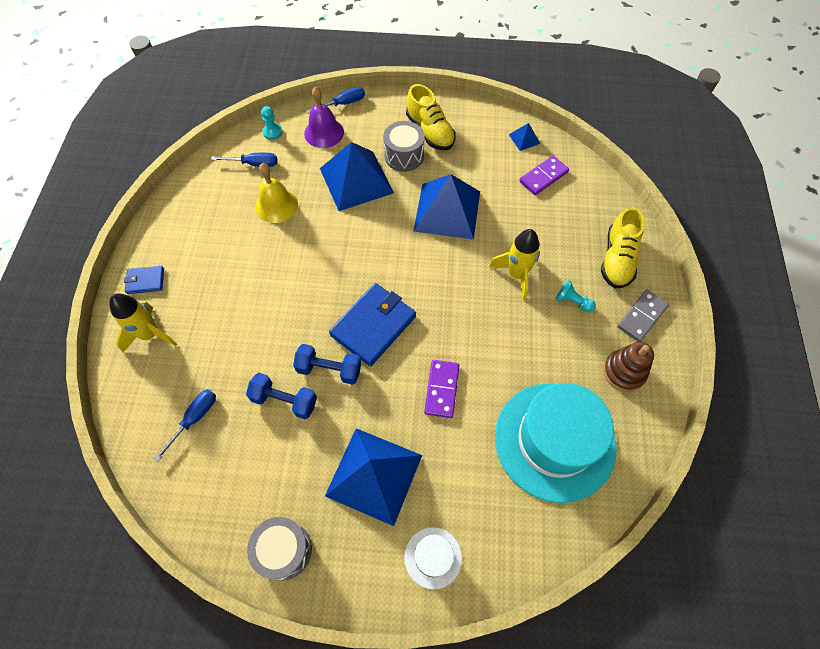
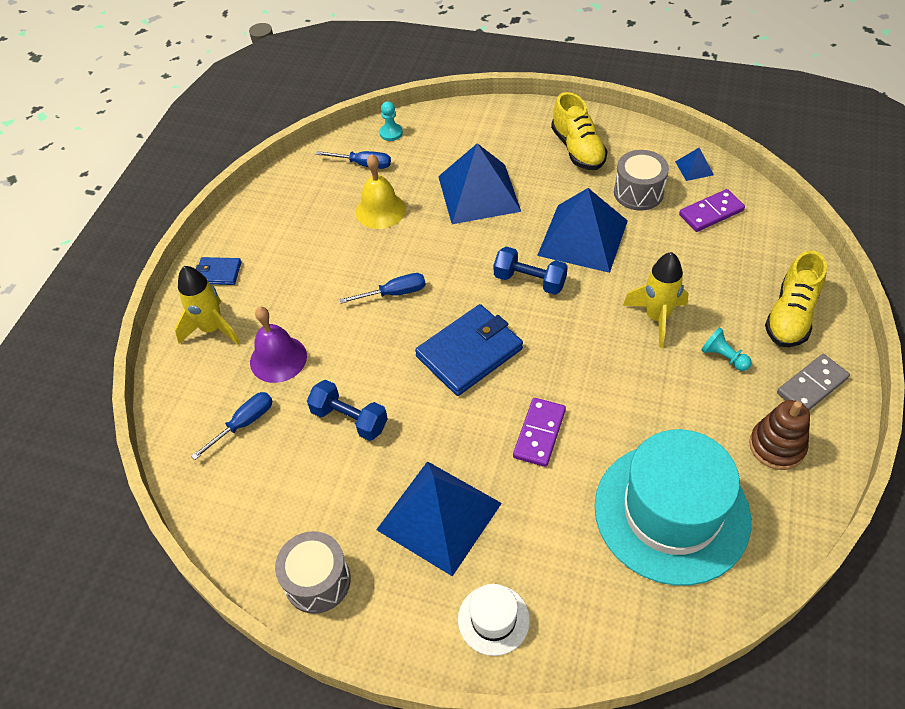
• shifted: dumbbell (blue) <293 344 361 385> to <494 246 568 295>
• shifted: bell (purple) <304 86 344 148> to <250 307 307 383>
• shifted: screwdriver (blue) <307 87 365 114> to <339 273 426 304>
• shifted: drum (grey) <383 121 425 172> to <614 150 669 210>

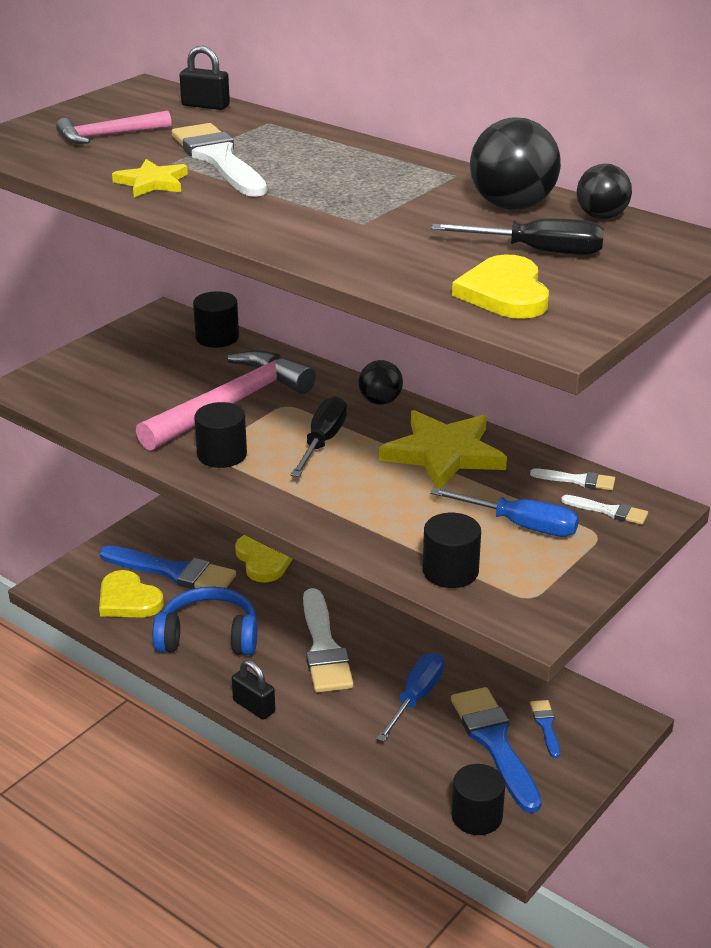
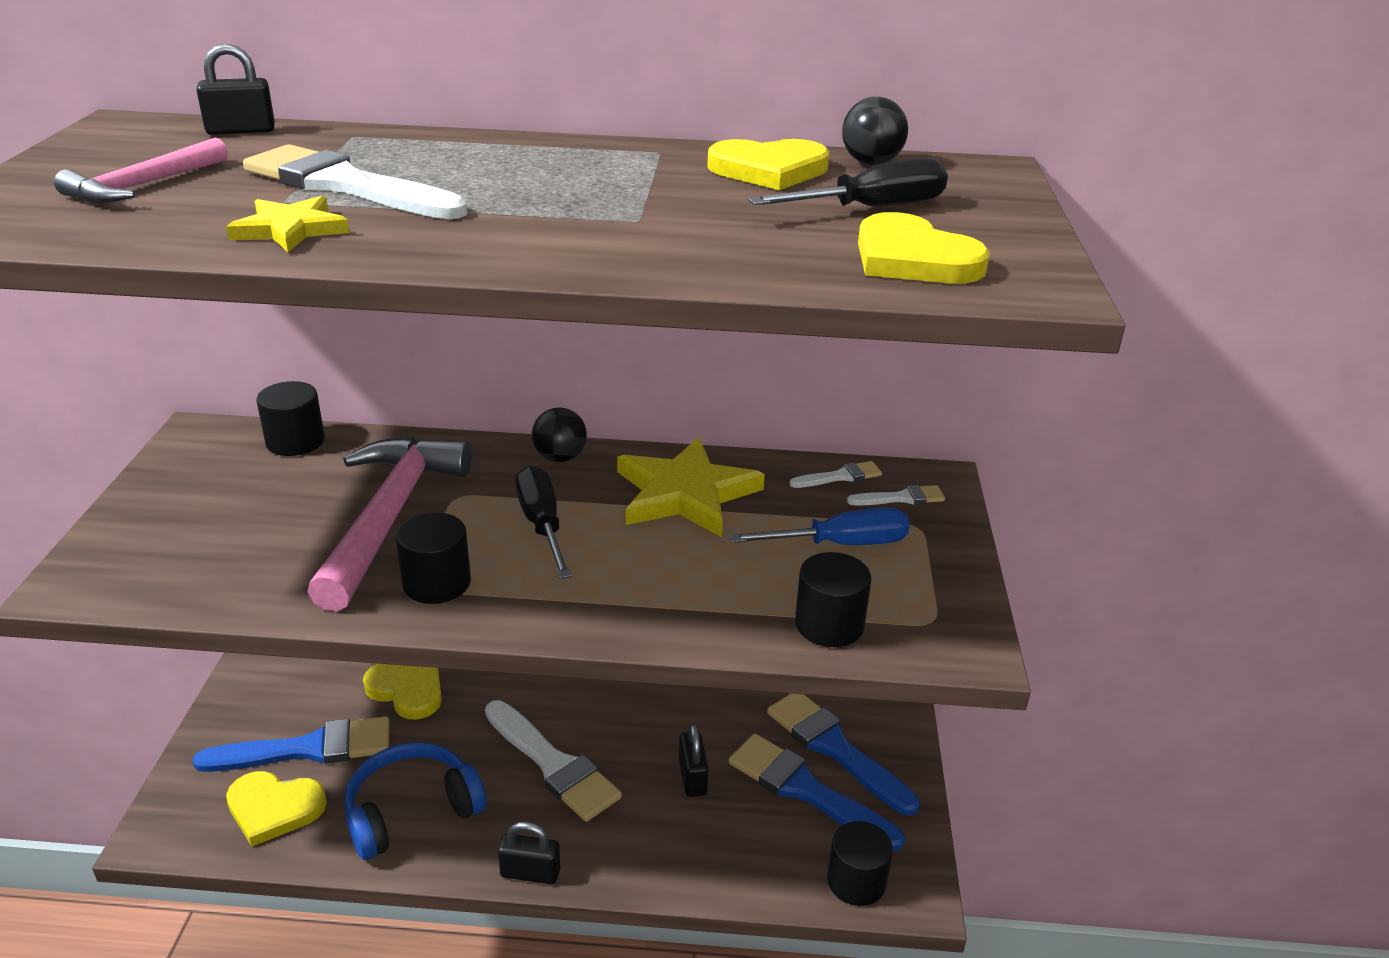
• swapped: screwdriver (blue) <376 653 444 742> to padlock (black) <679 723 708 797>
• swapped: ball (black) <470 117 561 210> to heart (yellow) <707 139 829 190>
• scaled: brush (blue) <530 700 560 758> = <767 694 919 816> x2.13

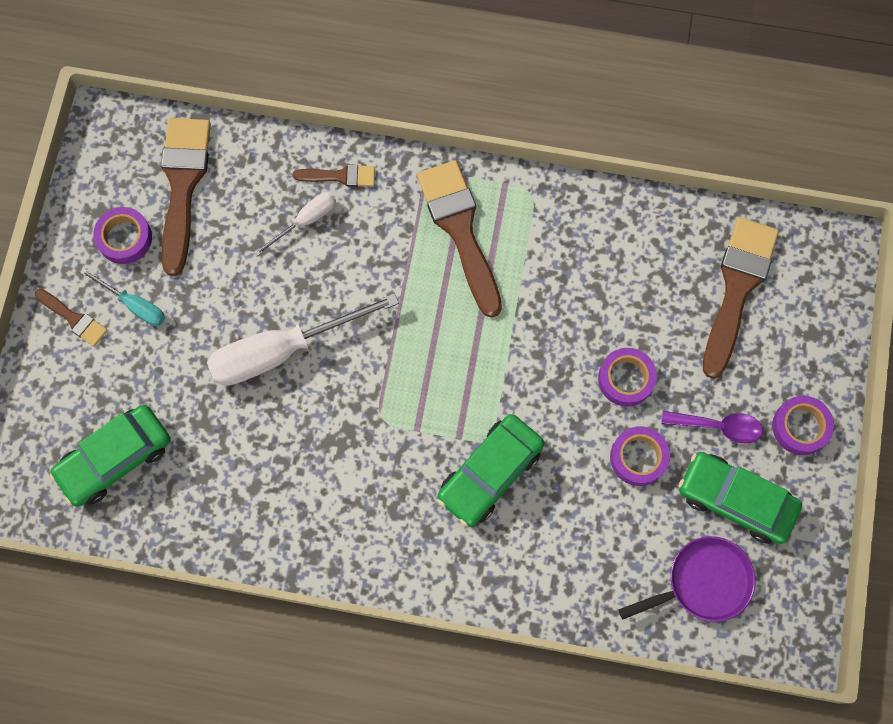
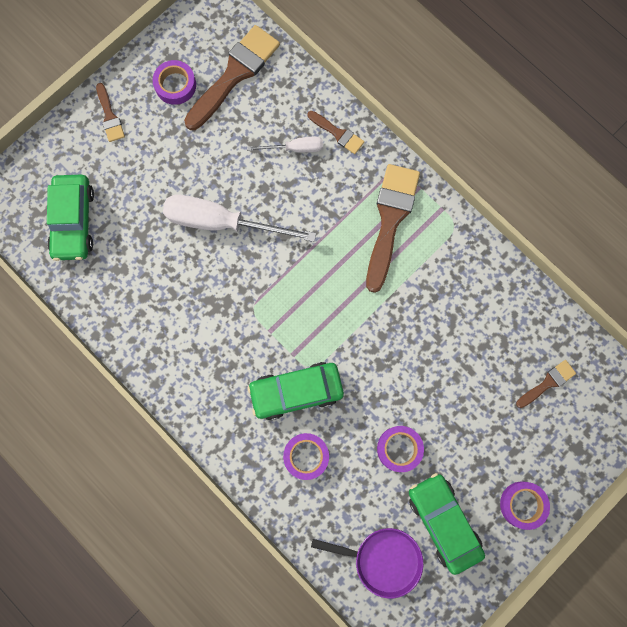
• gone: screwdriver (turquoise) <80 268 165 326>
• gone: spoon (purple) <661 411 763 443>
• shifted: tape (purple) <598 348 657 407> to <283 433 329 480>
• rotated: car (green) <50 405 170 507> = <47 175 94 261> 90 degrees counterclockwise
• scaled: brush (brown) <703 217 779 379> = <516 360 576 408> x0.50

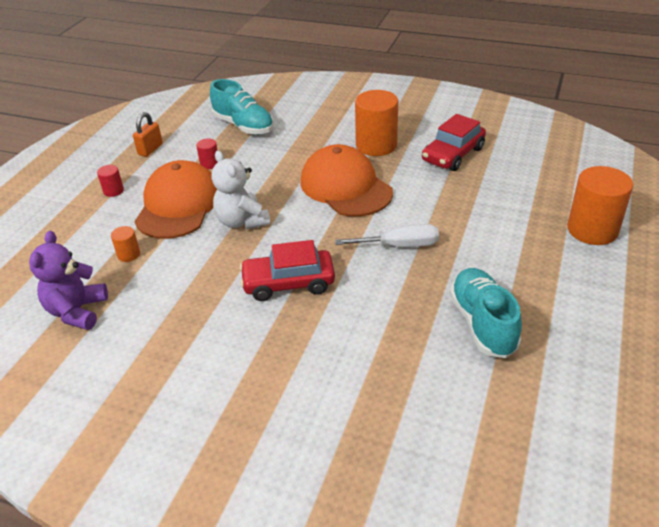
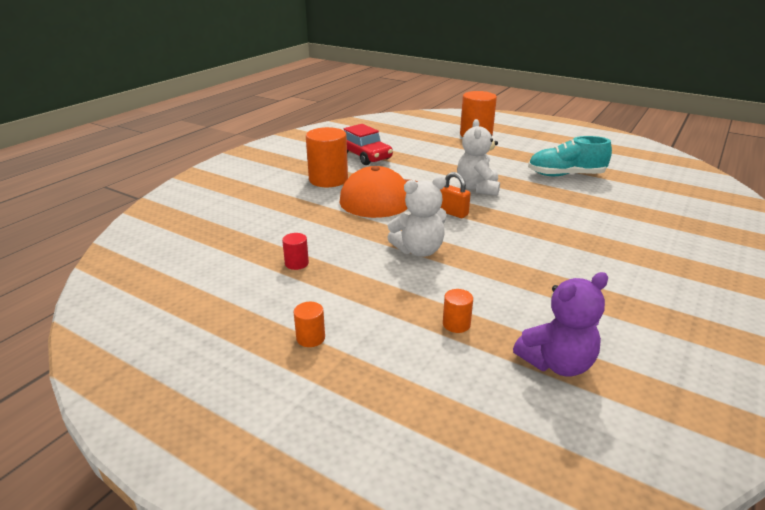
• gone: cap (orange) <134 160 217 239>
• gone: shoe (turquoise) <210 79 274 135>
• gone: car (red) <240 240 335 301>
• shifted: padlock (orange) <133 112 163 157> to <440 172 471 218>
• swapped: screwdriver (white) <335 224 439 247> to teddy bear (white) <457 119 500 196>
• repainted: cylinder (red) <97 165 124 197> to cylinder (orange) <294 302 325 347>
• rotated: teddy bear (purple) <29 231 108 330> = <513 272 608 377> 45 degrees counterclockwise

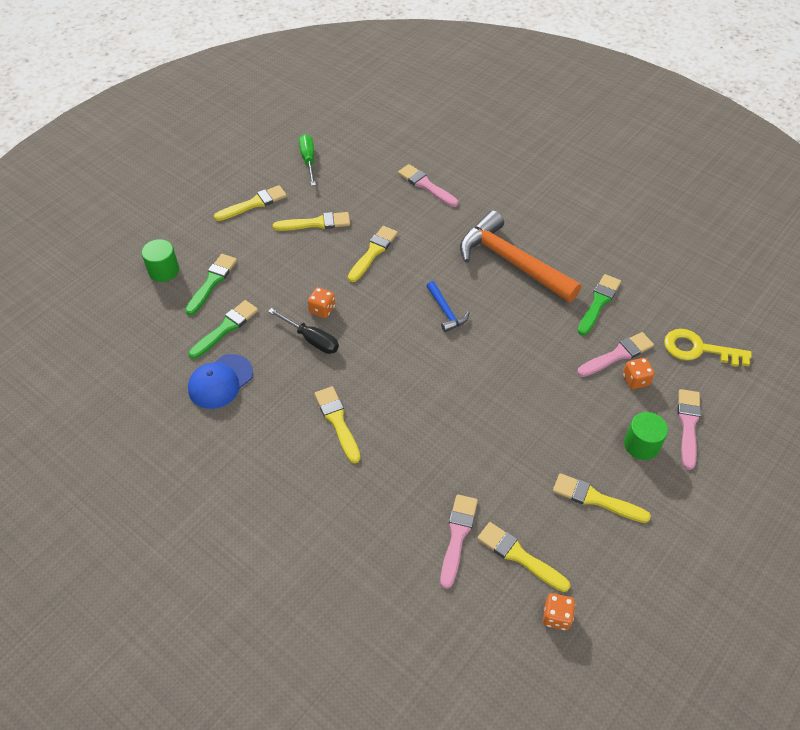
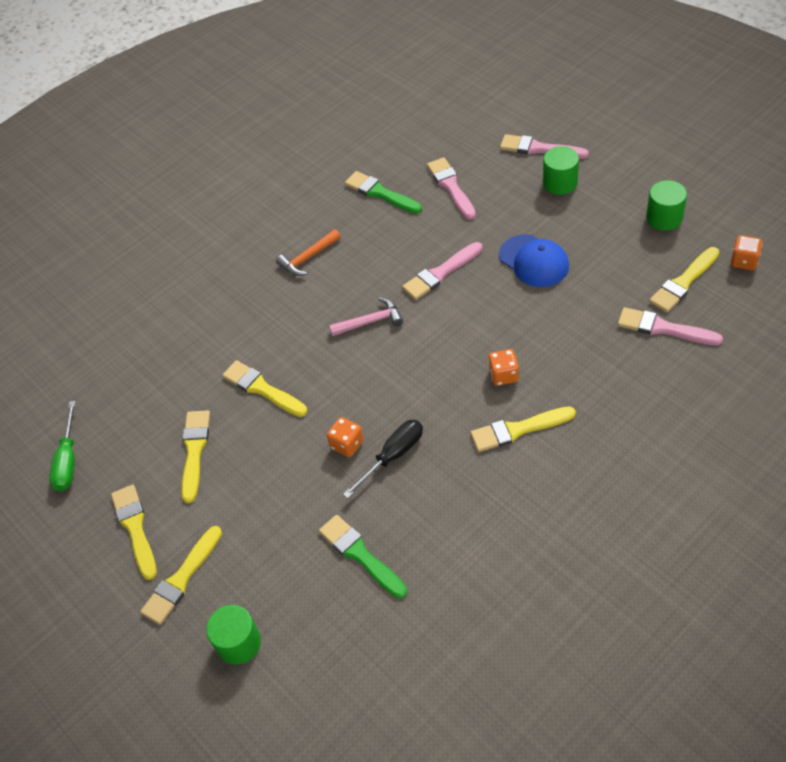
• gone: brush (green) <185 254 237 315>
• gone: key (yellow) <664 329 752 367>
• new: cylinder (green) <646 180 687 231>
• shifted: cap (blue) <188 354 253 409> to <499 234 569 287>
• shifted: brush (pink) <398 164 458 207> to <402 242 482 300>
• shifted: brush (yellow) <553 473 651 523> to <140 526 222 625>
• shifted: dice (orange) <623 358 655 389> to <488 349 519 386>
• repainted: hammer (blue) <427 281 469 332> to hammer (pink) <329 298 403 336>
• rotated: screwdriver (green) <299 134 316 186> = <49 401 76 491> 90 degrees counterclockwise
• scaled: hammer (orange) <460 210 581 302> = <276 229 341 276> x0.45

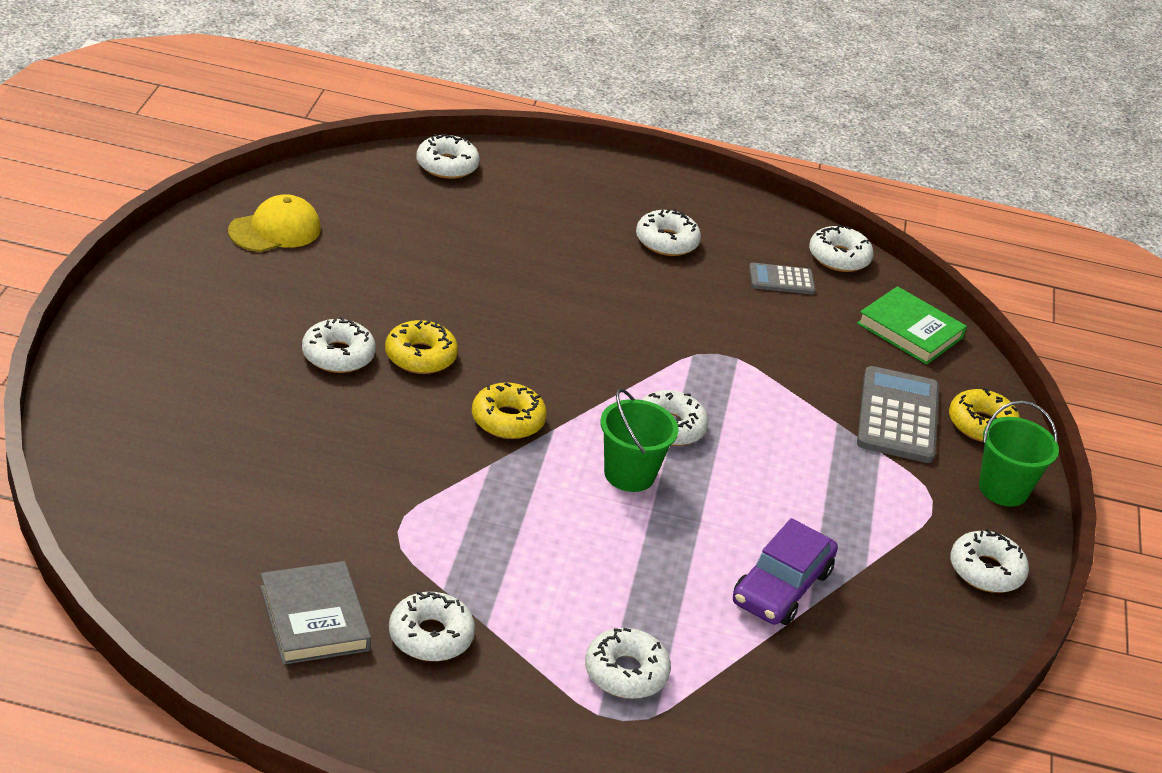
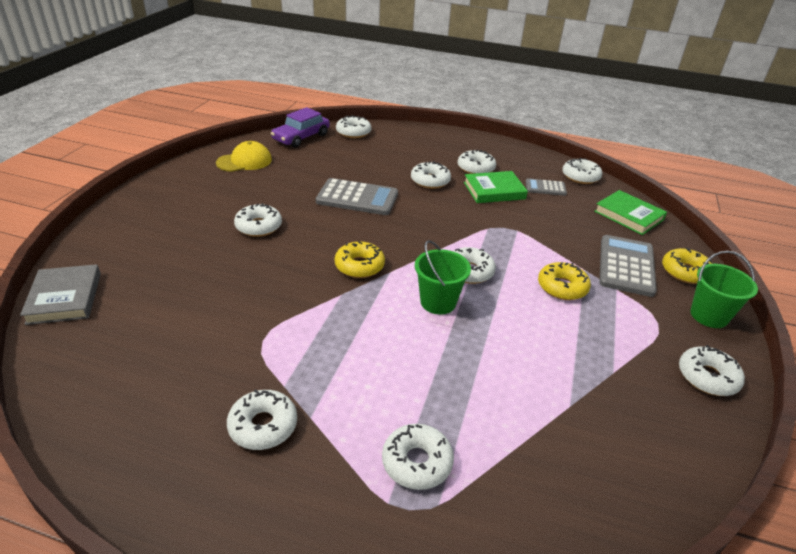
• new: calculator (grey) <316 178 398 215>
• new: donut (white) <411 161 451 189>
• new: book (green) <464 171 528 203>
• shifted: book (grey) <260 561 371 665> to <20 264 101 325>
• shifted: donut (yellow) <385 320 458 374> to <538 262 591 300>
• shifted: car (purple) <733 518 838 625> to <271 107 330 147>

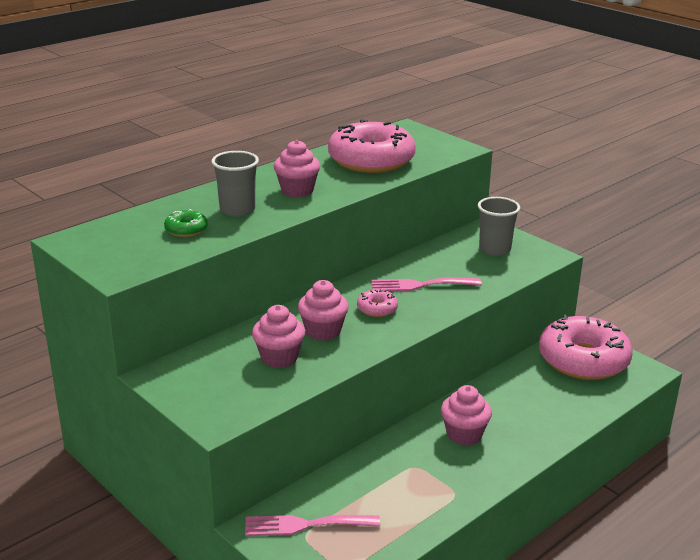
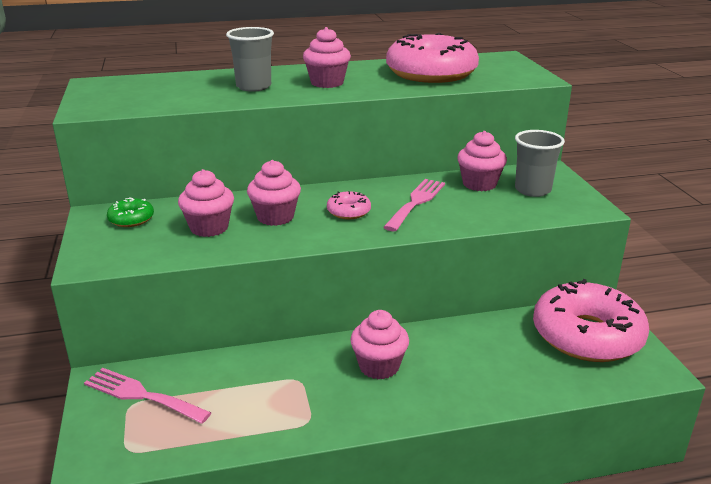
• new: cupcake (pink) <457 131 507 191>
• shifted: donut (green) <164 209 208 237> to <107 198 154 227>
• rotated: fork (pink) <371 277 482 291> = <383 179 445 231> 90 degrees clockwise

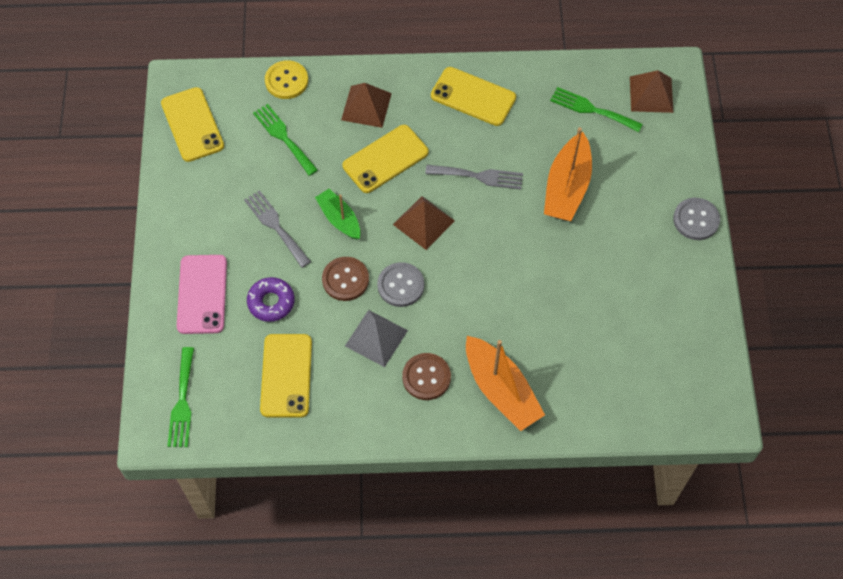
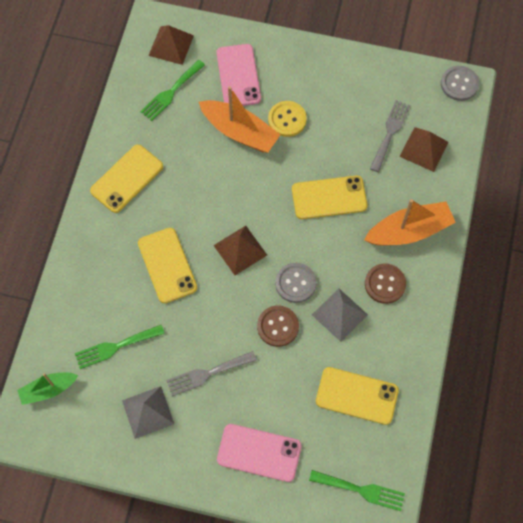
• gone: donut (purple) <247 277 295 322>
• new: pyramid (grey) <122 386 174 439>
• new: phone (pink) <216 44 261 106>
• shifted: phone (yellow) <161 87 224 162> to <292 176 367 219>
• shifted: button (yellow) <265 60 308 99> to <268 101 307 137>
• shifted: boat (green) <315 189 360 240> to <17 373 78 405>
• shifted: pyramid (brown) <341 83 392 128> to <399 127 449 172>
• shifted: fork (grey) <425 165 523 190> to <370 100 410 172>
• shifted: button (grey) <673 198 720 240> to <441 66 479 101>

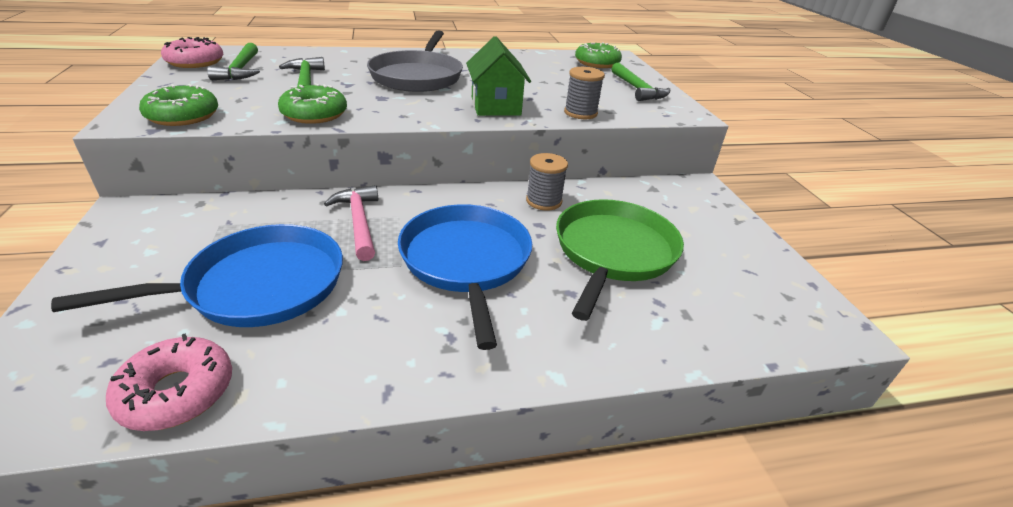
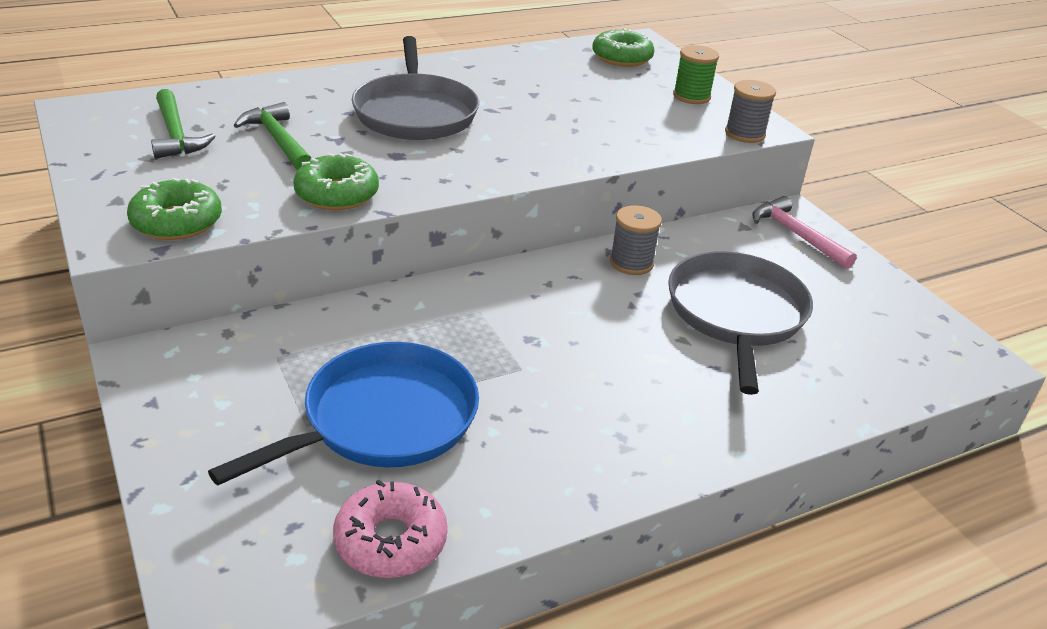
• gone: donut (pink) <161 37 223 68>
• gone: pan (blue) <398 204 532 350>
• gone: house (green) <466 36 531 116>
• shifted: hammer (pink) <324 185 378 261> to <752 196 857 269>
• shifted: spool (grey) <564 67 605 119> to <725 80 776 143>
• swapped: hammer (green) <611 63 670 101> to spool (green) <673 45 719 104>
• repainted: pan (green) <556 199 684 321> to pan (grey) <668 252 813 395>

